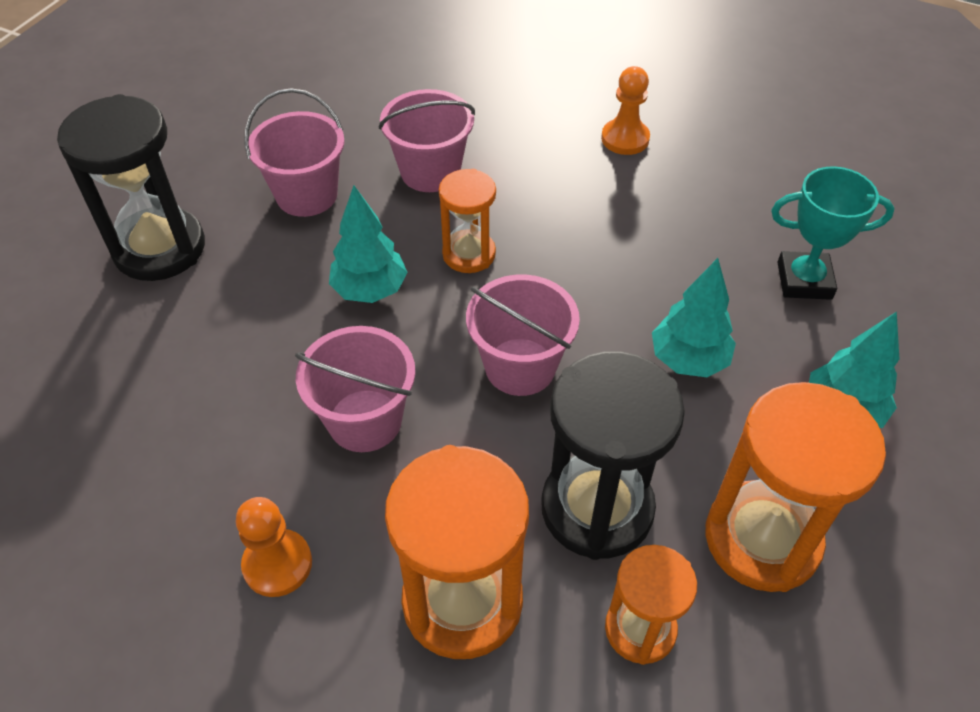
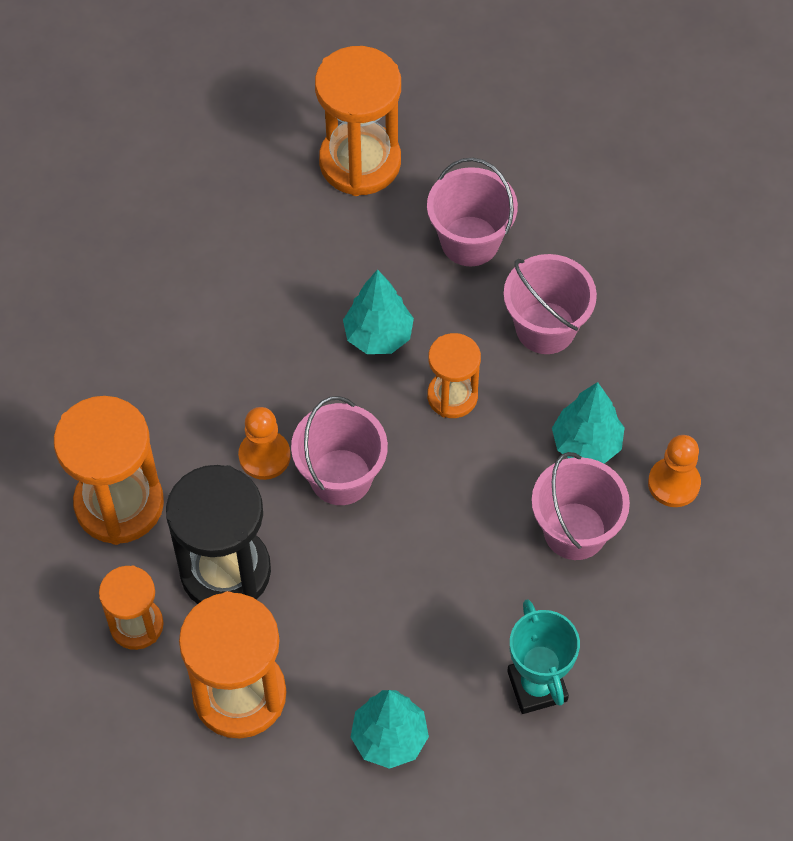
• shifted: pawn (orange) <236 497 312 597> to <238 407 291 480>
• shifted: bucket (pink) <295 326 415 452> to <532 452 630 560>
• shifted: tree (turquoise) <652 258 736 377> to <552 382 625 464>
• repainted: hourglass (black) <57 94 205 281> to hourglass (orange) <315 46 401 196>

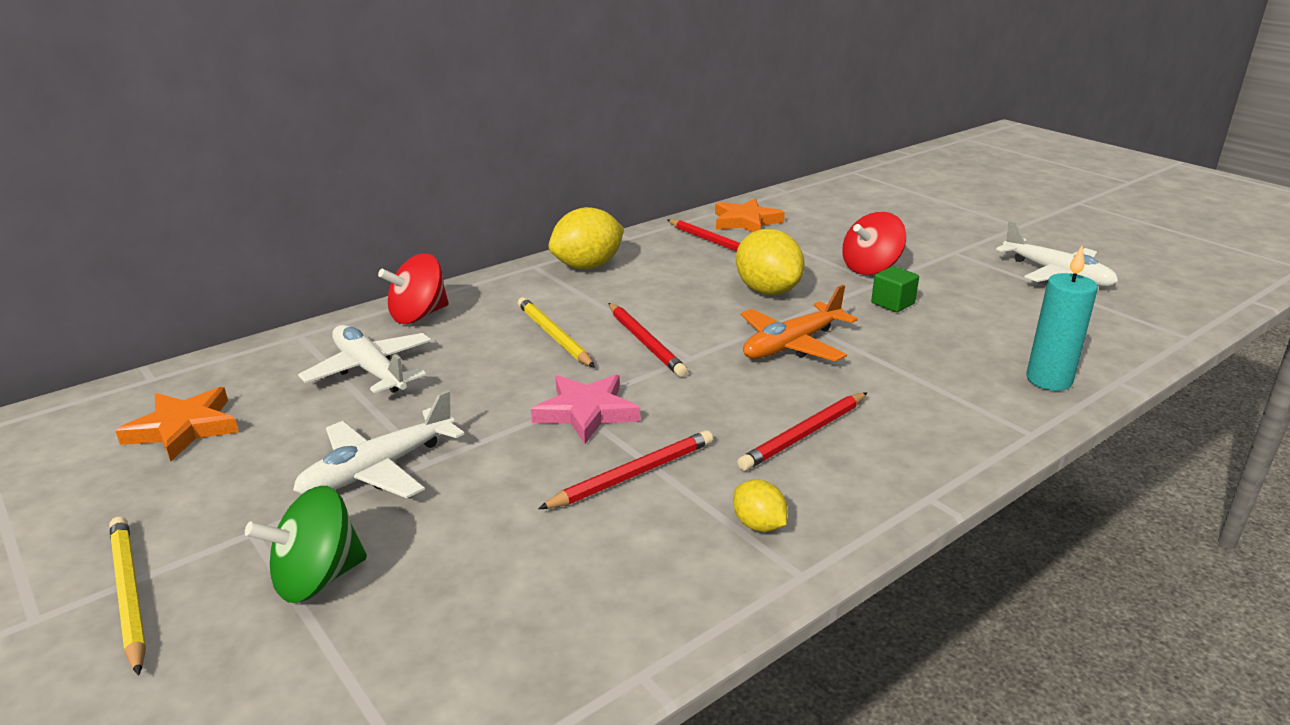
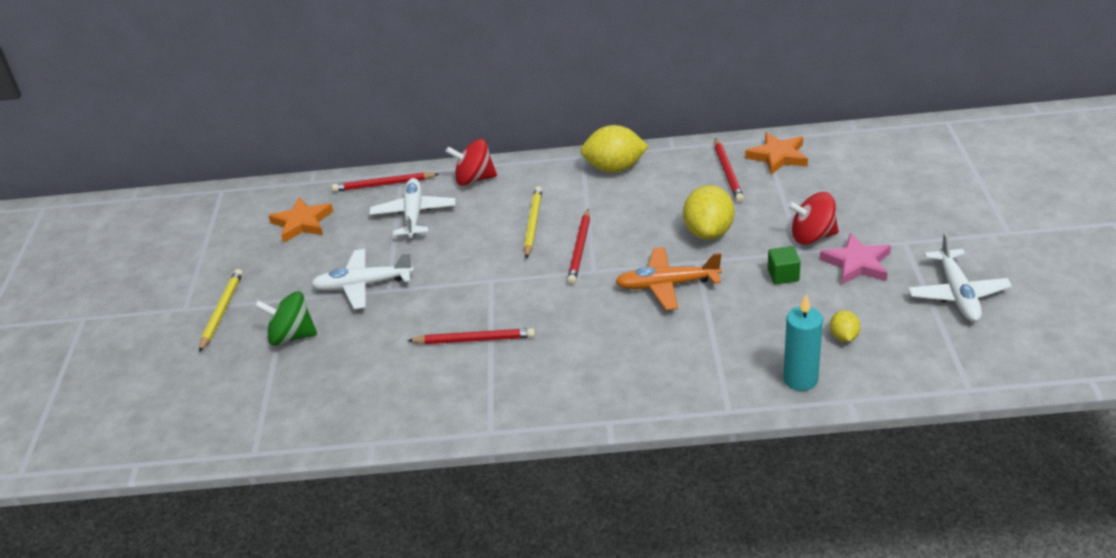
• shifted: star (pink) <531 375 640 444> to <820 233 891 285>
• shifted: lemon (yellow) <733 480 788 532> to <830 310 860 342>
• shifted: pencil (red) <737 392 867 471> to <332 172 439 192>

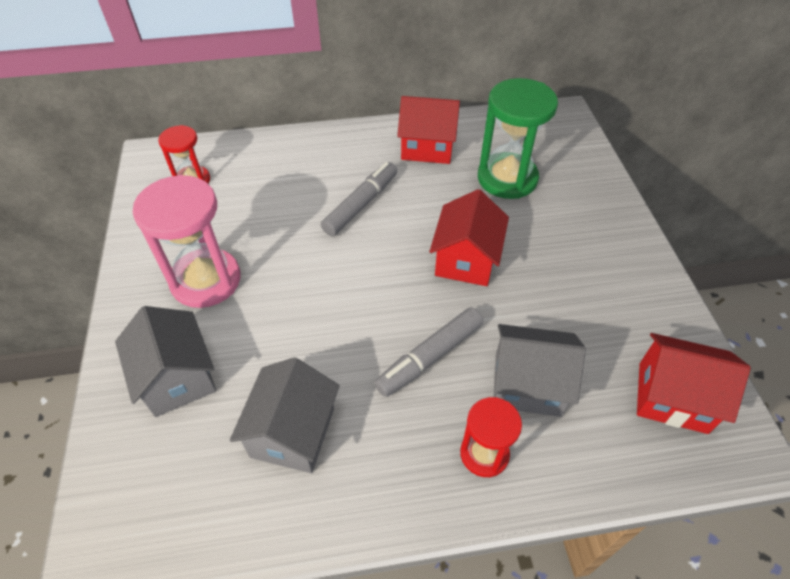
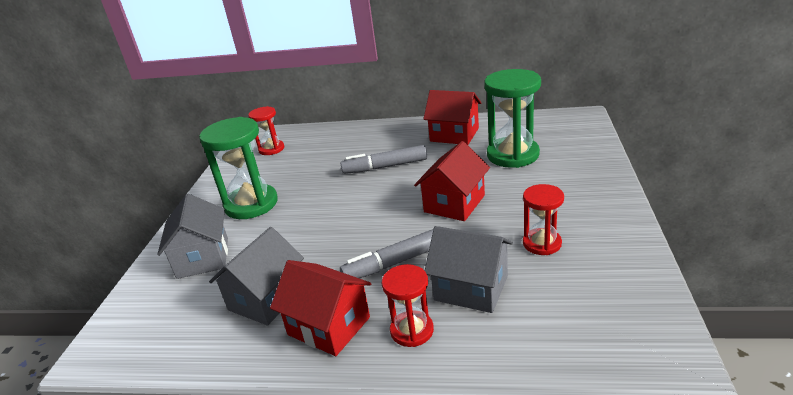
• new: hourglass (red) <523 184 564 255>
• shifted: house (red) <637 333 751 434> to <270 260 371 356>
• repainted: hourglass (pink) <133 175 241 308> to hourglass (green) <199 117 278 219>
• rotated: marker (grey) <321 162 397 236> = <340 145 427 174> 150 degrees counterclockwise

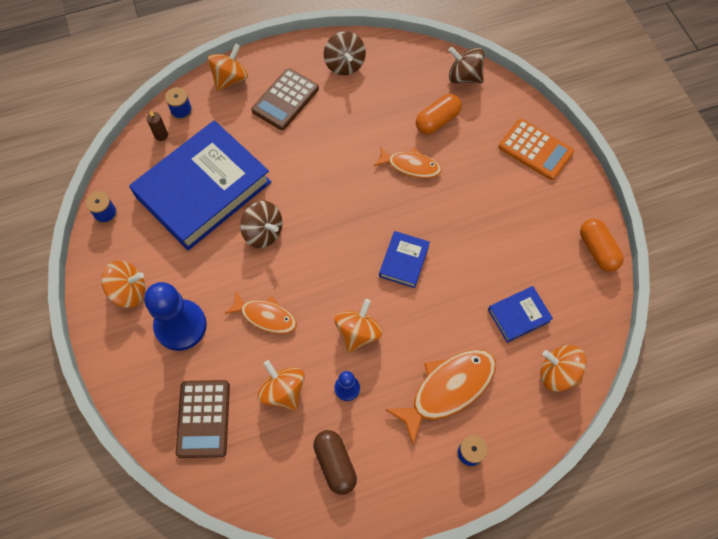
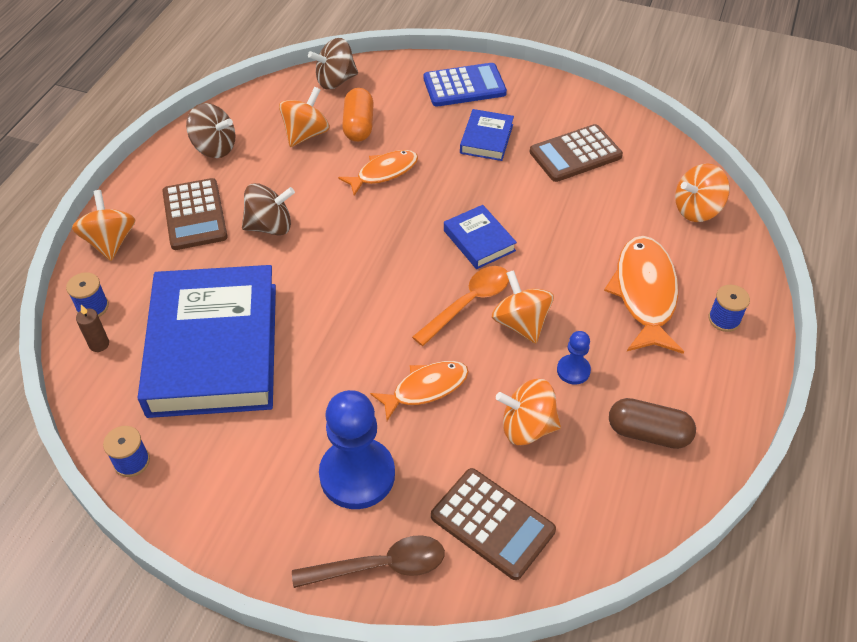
• gone: capsule (orange) <580 219 624 272>
• new: spoon (brown) <292 535 445 588>
• new: spoon (orange) <412 266 509 346>
• new: calculator (brown) <530 124 623 182>
• shifted: spinning top (orange) <101 261 145 308> to <279 87 330 147>
• shifted: spinning top (brown) <240 201 283 248> to <242 183 295 235>
• shifted: book (blue) <488 286 553 343> to <460 109 514 161>
• repainted: calculator (orange) <499 119 574 180> to calculator (blue) <424 63 507 107>

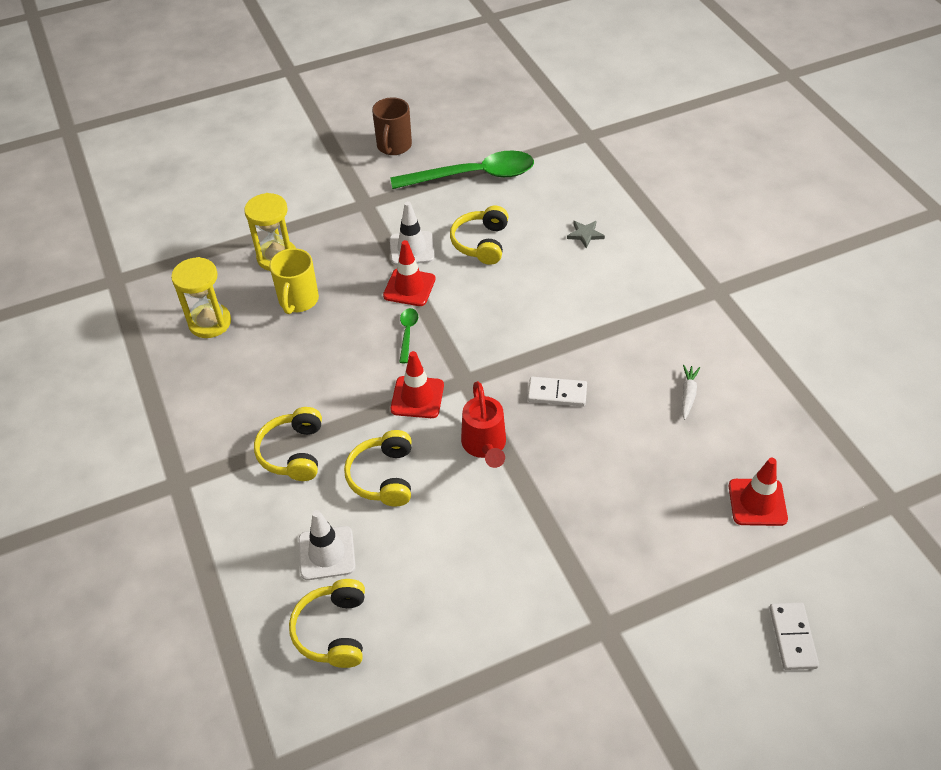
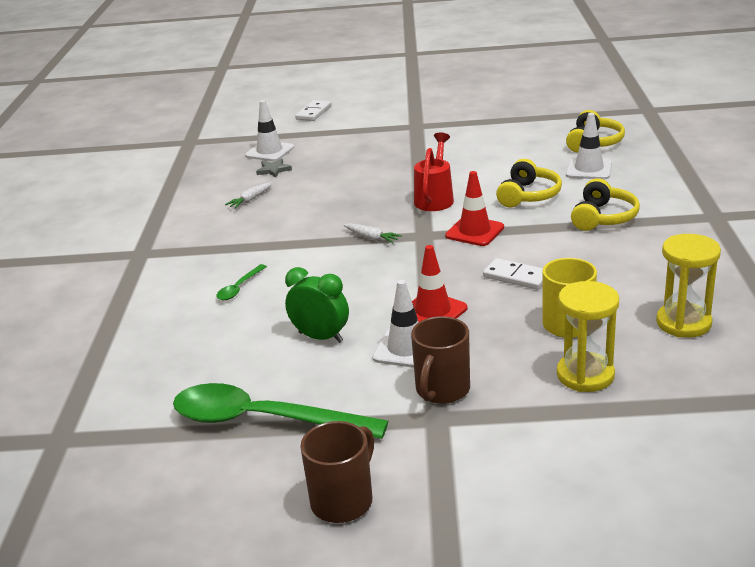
• new: carrot (white) <343 223 402 243>
• new: mug (brown) <411 316 470 404>
• shifted: spoon (green) <399 308 418 363> to <217 264 267 300>
• shifted: domino (white) <528 377 587 406> to <483 258 543 290>
• shifted: star (grey) <567 221 605 248> to <256 159 292 178>
• swapped: headphones (yellow) <450 206 508 265> to clock (green) <285 267 349 343>
• repainted: traffic cone (red) <729 458 788 526> to traffic cone (white) <245 100 294 161>

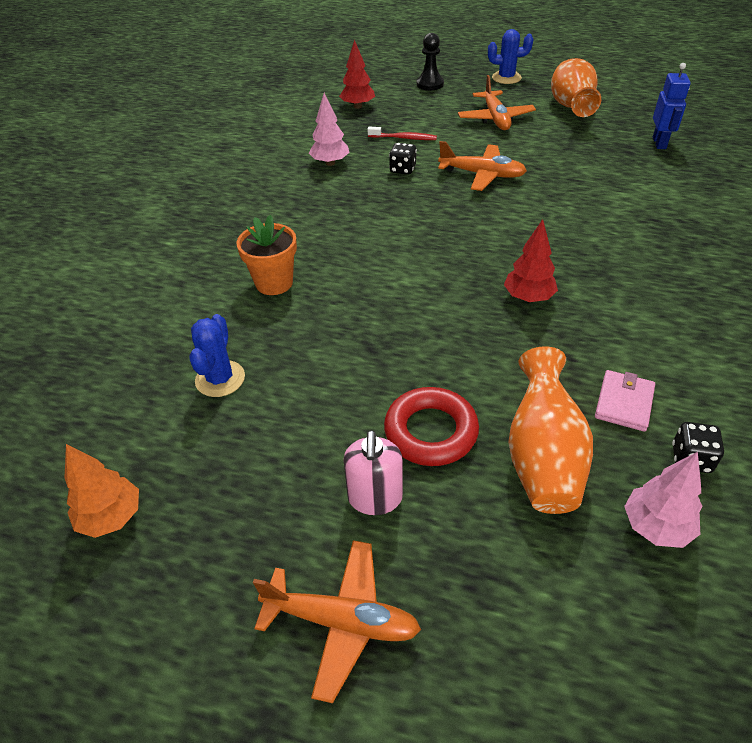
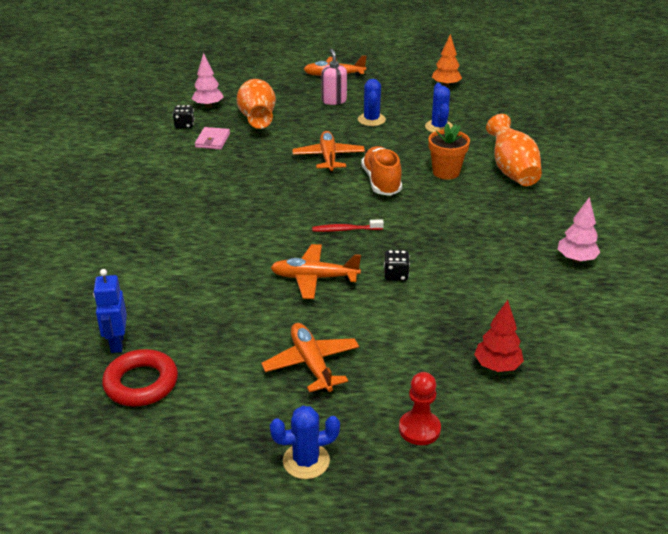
• gone: tree (red) <504 219 558 302>
• new: plane (orange) <292 131 365 173>
• new: cactus (blue) <358 79 386 126>
• new: shoe (orange) <361 146 402 196>
• shifted: tree (pink) <309 93 350 166> to <558 197 601 263>
• shifted: toothbrush (red) <367 127 437 140> to <312 219 384 232>
• shifted: ring (red) <384 387 479 466> to <102 349 178 407>
• shifted: vase (orange) <551 58 601 117> to <486 114 542 186>
• repainted: pawn (black) <417 33 444 91> to pawn (red) <399 372 441 445>

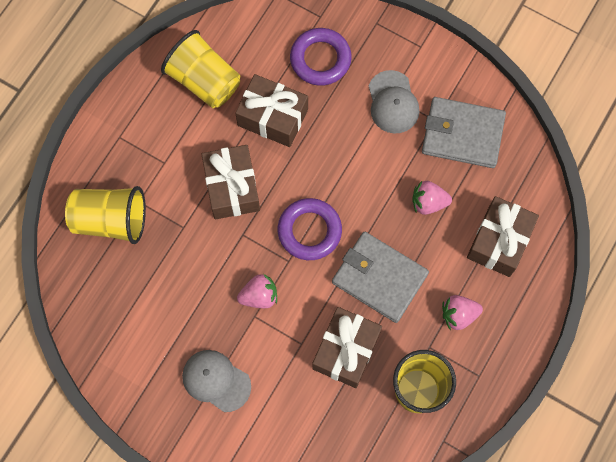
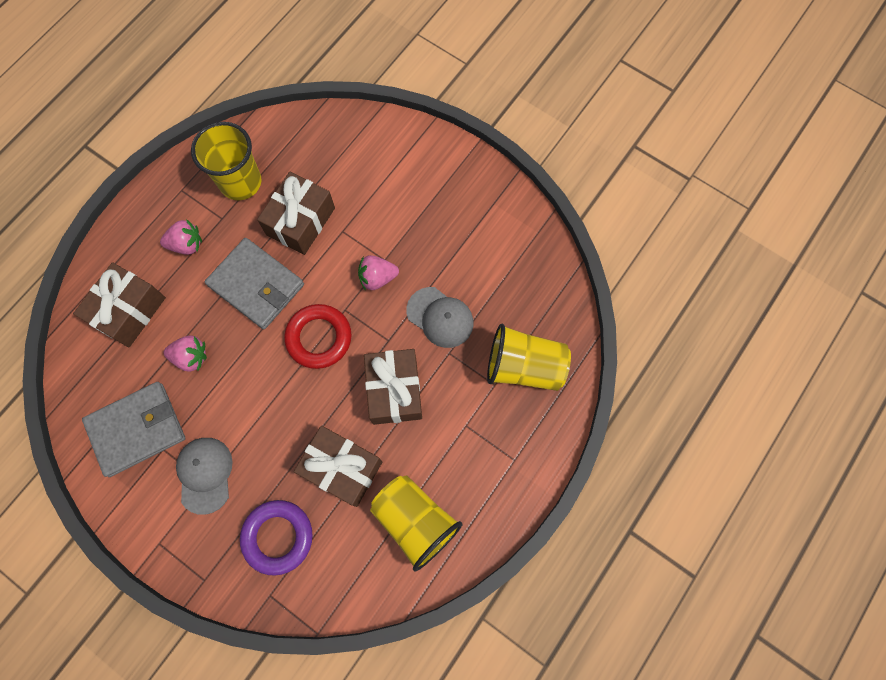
• shifted: cap (grey) <182 350 251 412> to <406 287 474 348>
• repainted: ring (purple) <278 198 342 260> to ring (red) <284 304 351 369>
• rotated: wallet (grey) <422 97 506 168> = <82 382 186 477> 45 degrees counterclockwise

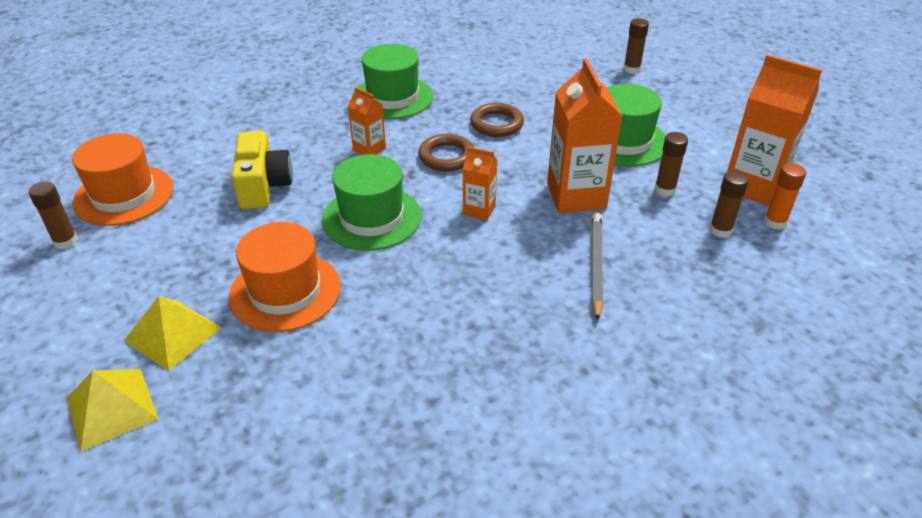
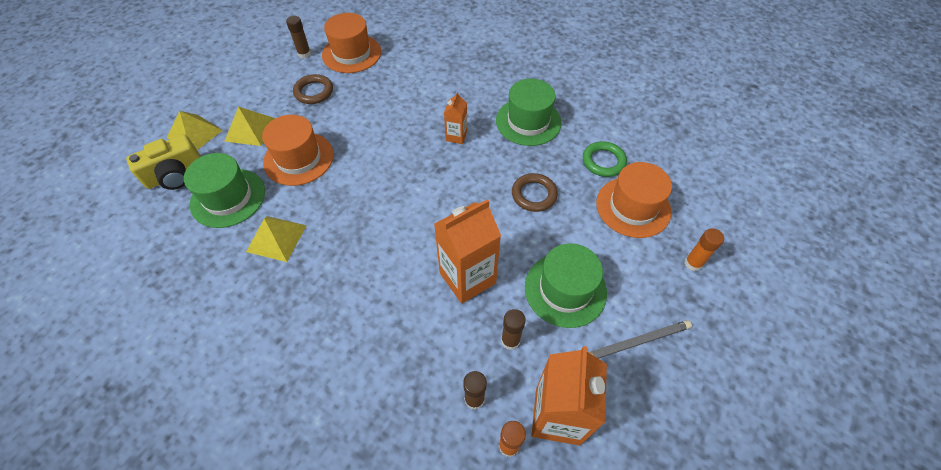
• gone: carton (orange) <463 147 497 221>
• new: pyramid (yellow) <246 216 307 262>
• new: ring (green) <583 141 627 177>
• new: hat (orange) <596 162 672 238>
• shifted: camera (yellow) <232 131 293 209> to <126 134 201 190>
• shifted: hat (green) <322 154 421 251> to <184 153 265 228>
• shifted: ring (brown) <418 134 474 171> to <293 74 333 104>
• shifted: pencil (grey) <592 213 603 320> to <589 320 692 359>
• repainted: glue stick (brown) <623 18 649 74> to glue stick (orange) <684 228 724 271>

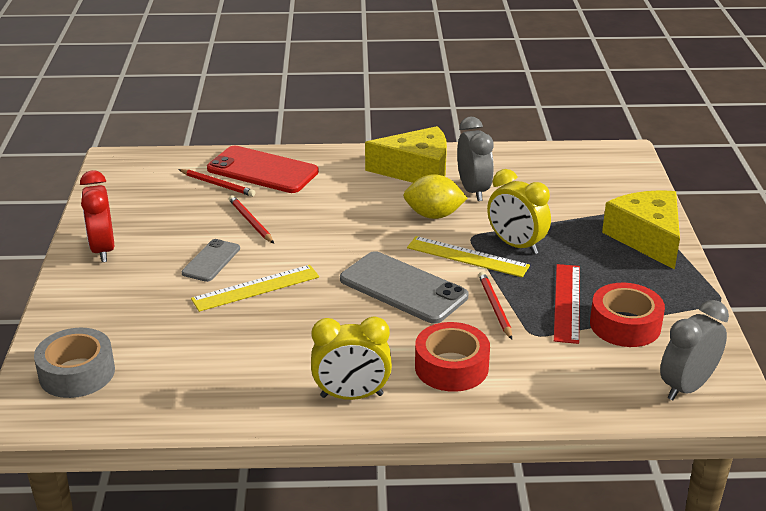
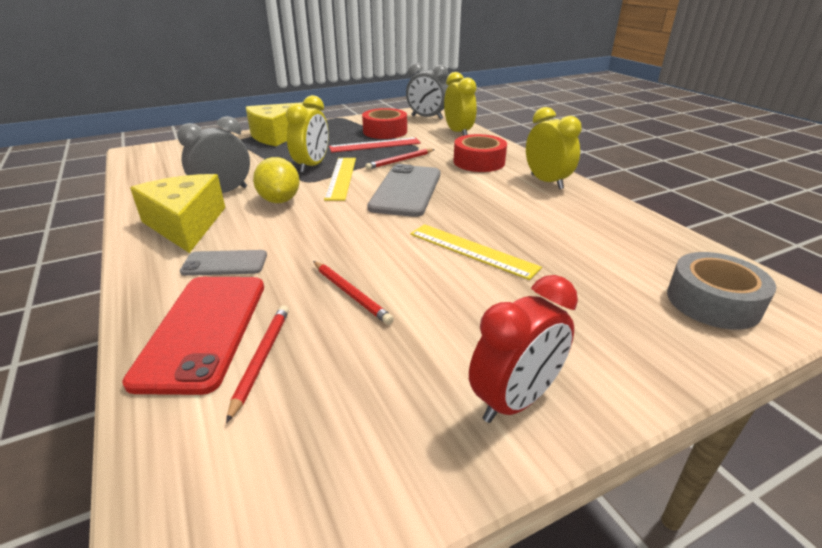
• new: clock (yellow) <444 72 477 136>
• shifted: phone (grey) <182 239 240 282> to <180 250 267 276>
• rotated: pencil (red) <229 195 274 244> = <313 261 394 325> 75 degrees counterclockwise

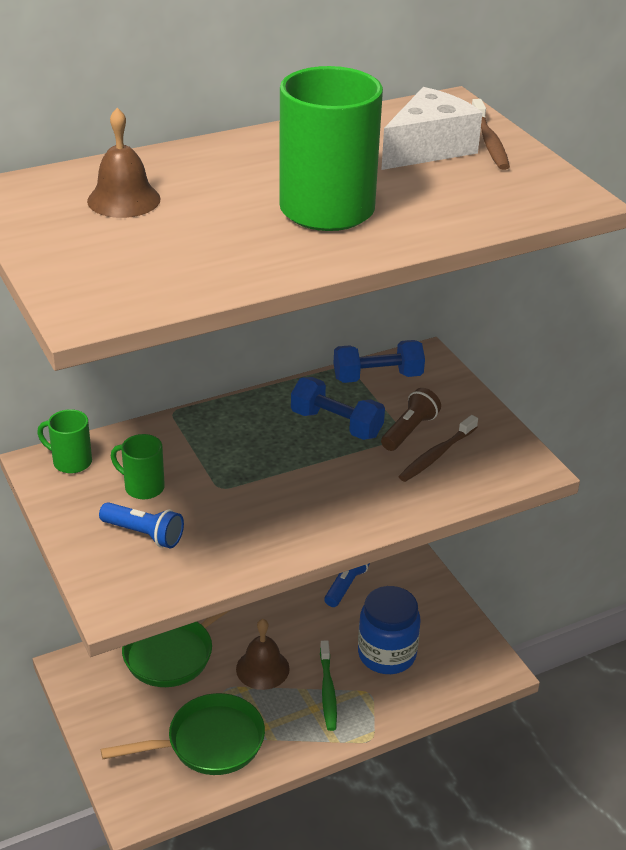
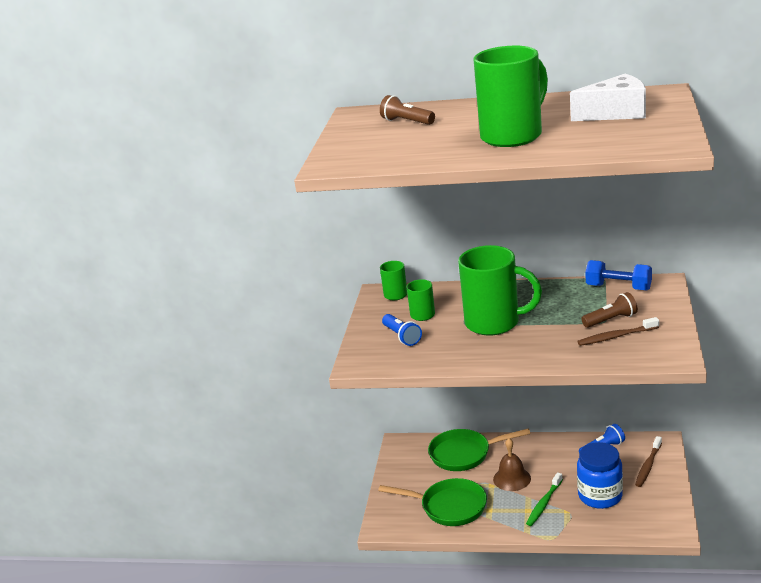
• gone: dumbbell (blue) <291 377 385 440>
• new: mug (green) <458 245 542 336>
• shifted: toothbrush (brown) <472 99 510 170> to <635 436 662 487>
• swapped: bell (brown) <87 108 161 218> to flashlight (brown) <380 95 435 125>

